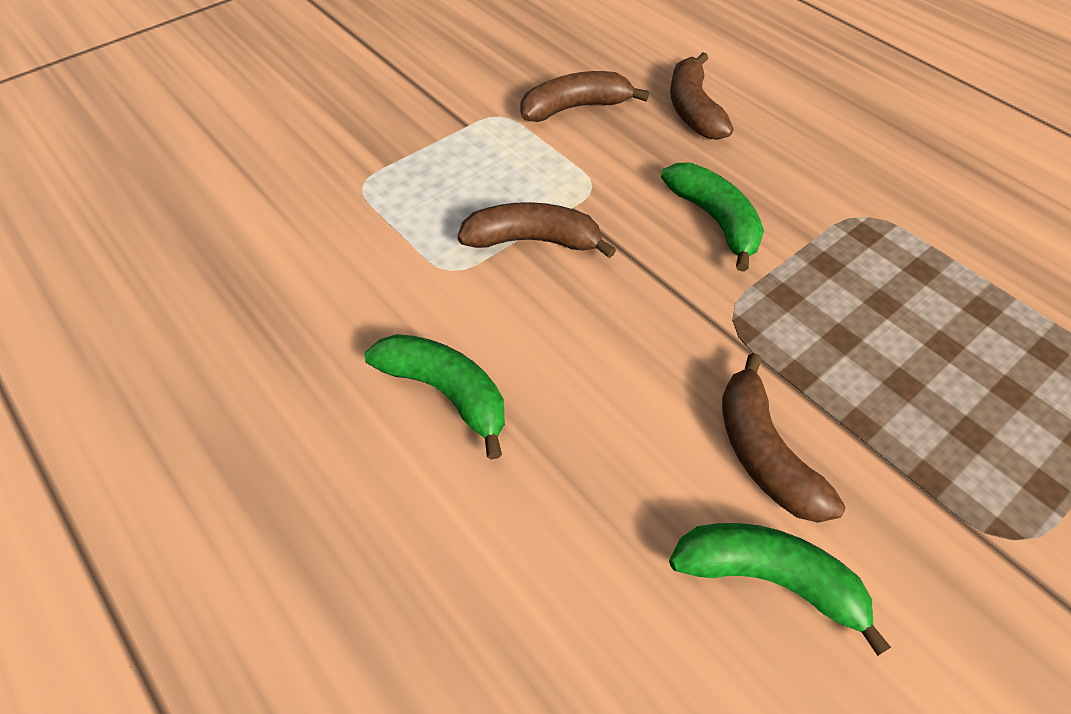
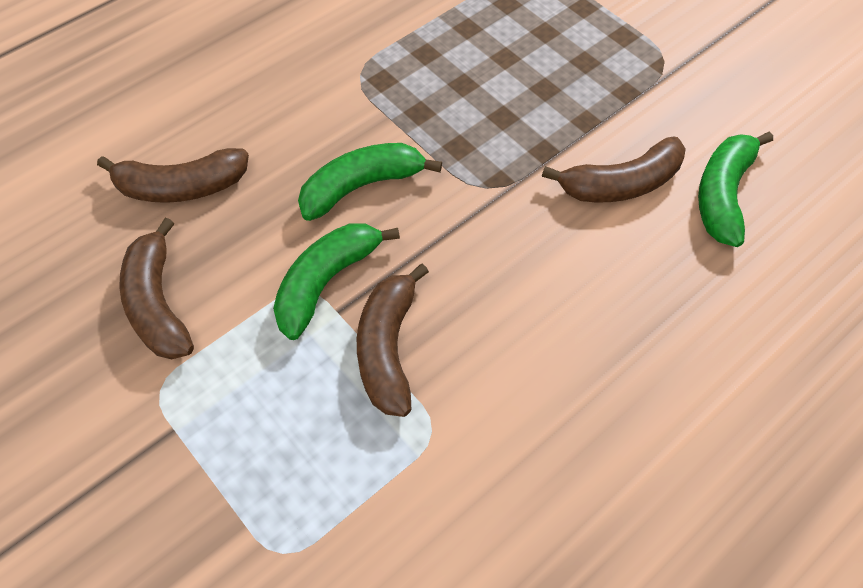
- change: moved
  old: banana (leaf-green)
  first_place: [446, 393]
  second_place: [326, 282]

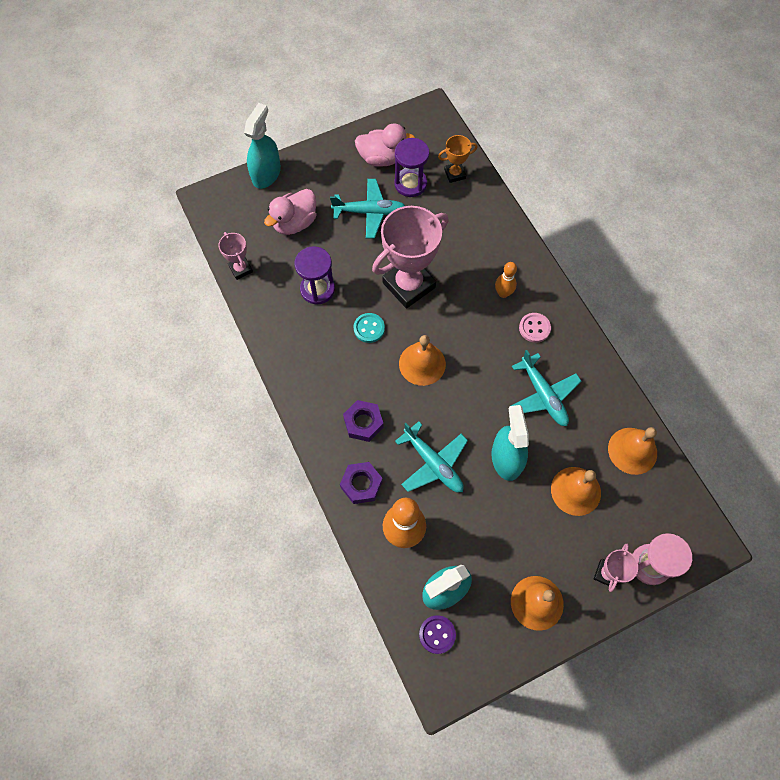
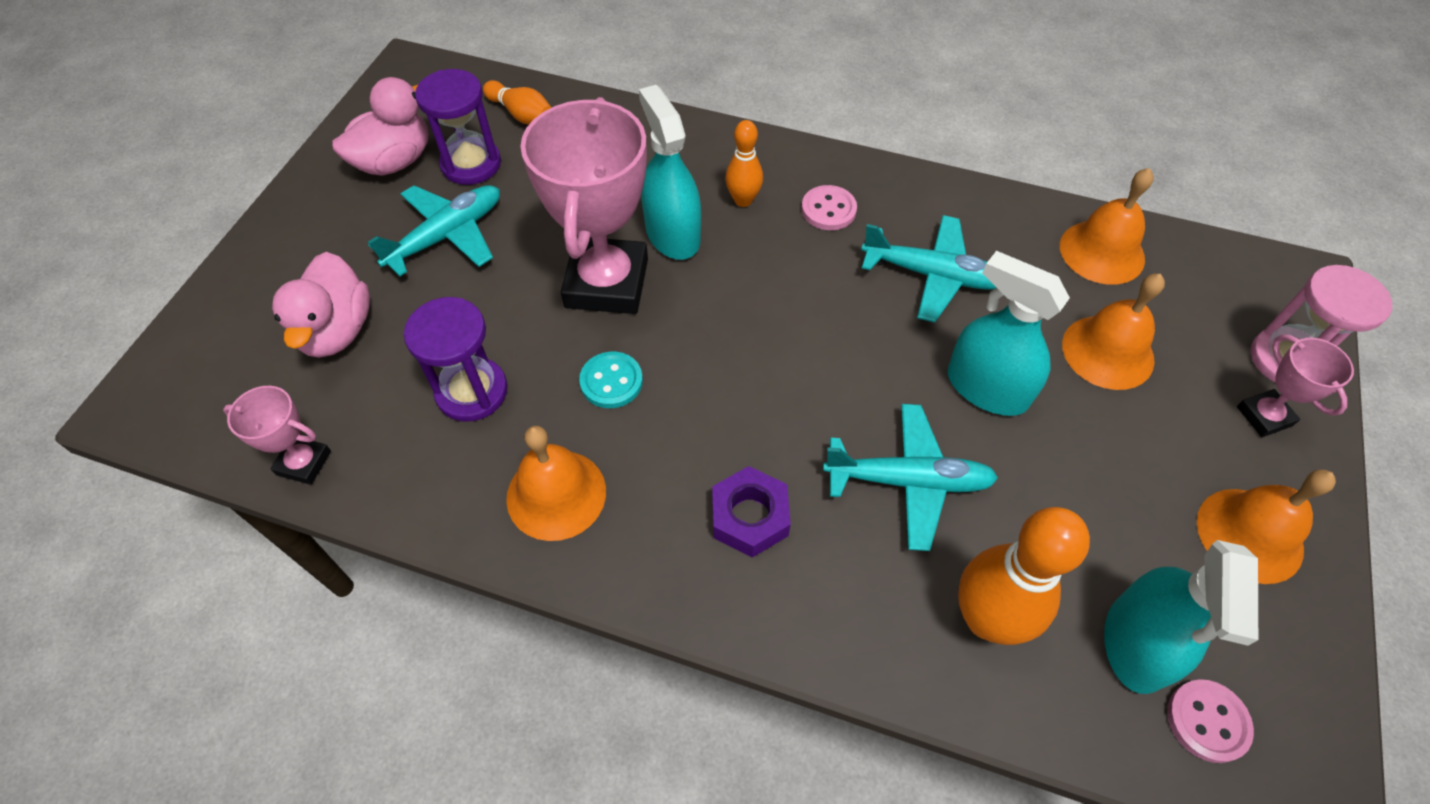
- change: replaced
  old: prize cup (orange-coloured)
  new: tenpin (orange-coloured)
  first_place: [454, 174]
  second_place: [522, 114]
- change: moved
  old: hand bell (orange-coloured)
  first_place: [422, 363]
  second_place: [556, 494]
- change: moved
  old: sprayer (teal)
  first_place: [266, 174]
  second_place: [672, 234]
- change: recoloured
  old: button (purple)
  new: button (rose-pink)
  first_place: [437, 634]
  second_place: [1207, 721]
- change: removed
  old: hex nut (purple)
  first_place: [361, 484]

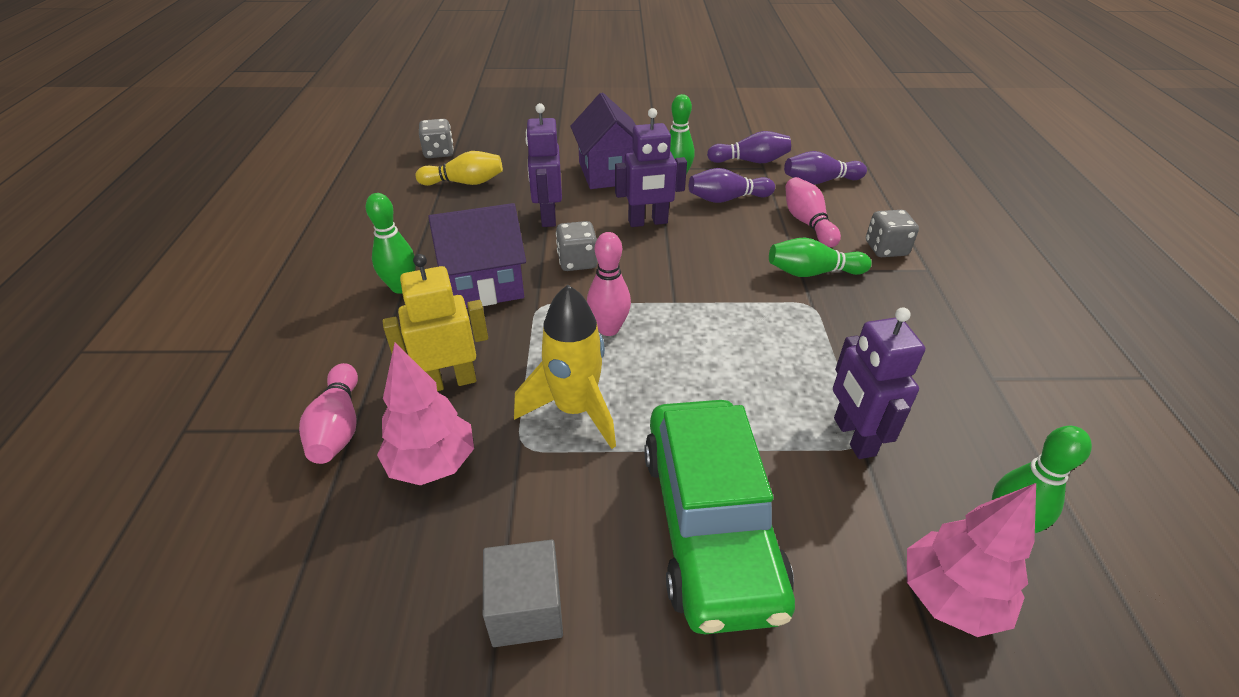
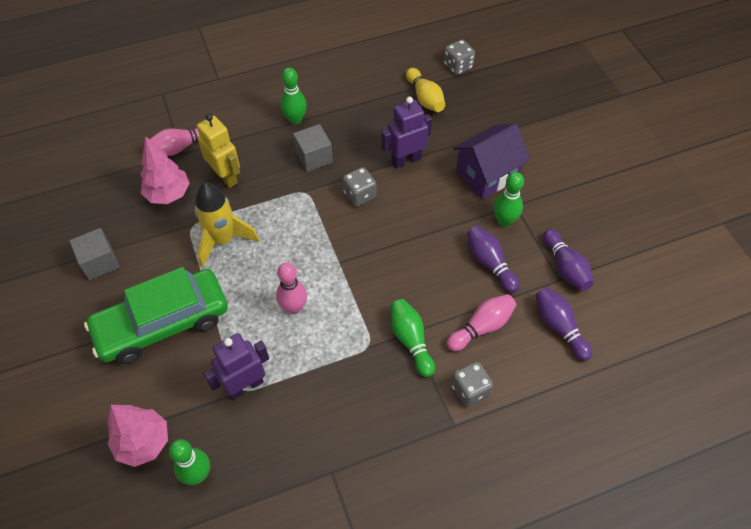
- change: moved
  old: tenpin (rose-pink)
  first_place: [609, 329]
  second_place: [294, 307]
- change: replaced
  old: toy house (purple)
  new: block (ash-grey)
  first_place: [485, 285]
  second_place: [314, 157]
- change: removed
  old: robot (purple)
  first_place: [648, 222]

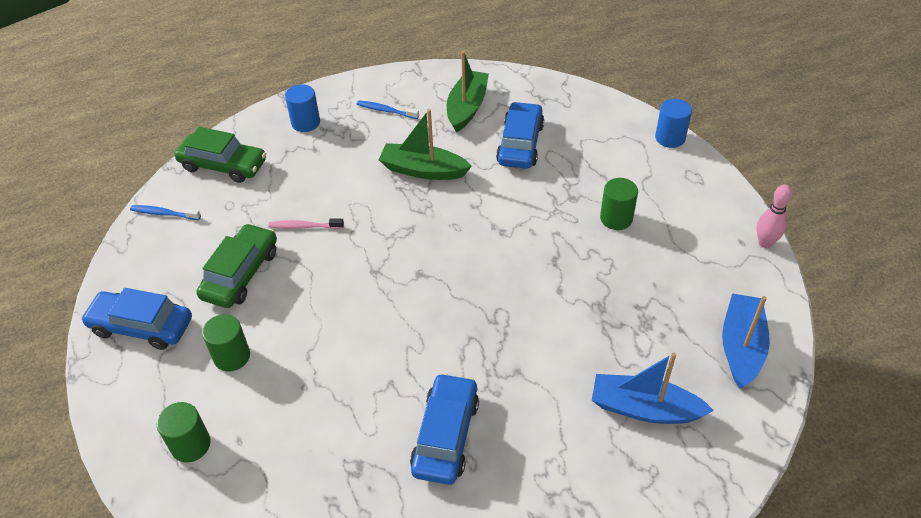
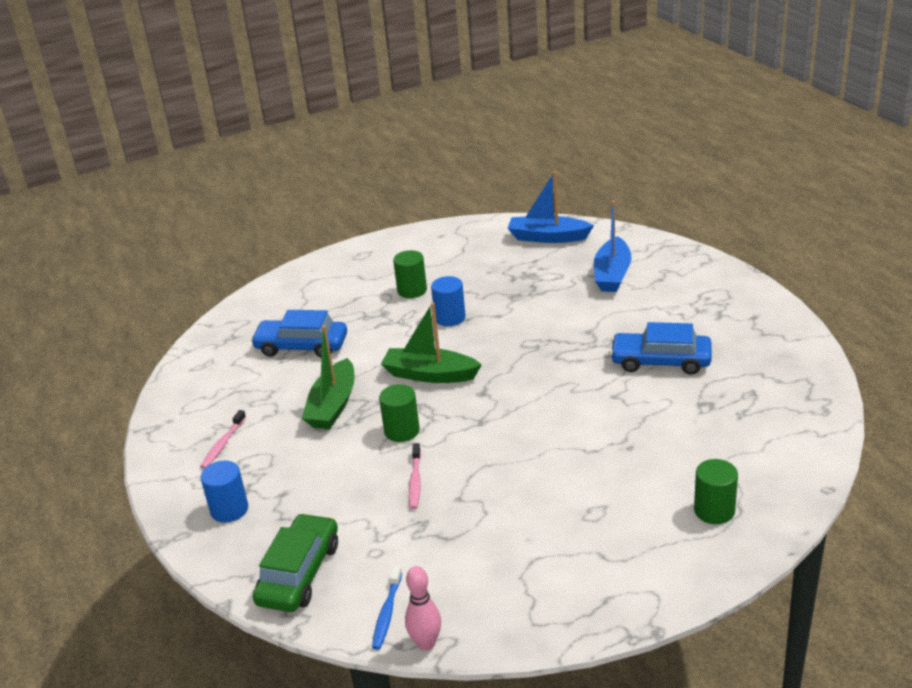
- change: recoloured
  old: dental brush (blue)
  new: dental brush (rose-pink)
  first_place: [386, 111]
  second_place: [223, 444]
- change: moved
  old: solid cylinder (leaf-green)
  first_place: [232, 356]
  second_place: [402, 431]
- change: moved
  old: toy boat (leaf-green)
  first_place: [467, 108]
  second_place: [430, 375]
- change: moved
  old: tenpin (rose-pink)
  first_place: [765, 243]
  second_place: [426, 643]
- change: moved
  old: solid cylinder (blue)
  first_place: [670, 138]
  second_place: [450, 318]
- change: removed
  old: toy car (blue)
  first_place: [141, 326]
- change: removed
  old: toy car (leaf-green)
  first_place: [241, 274]

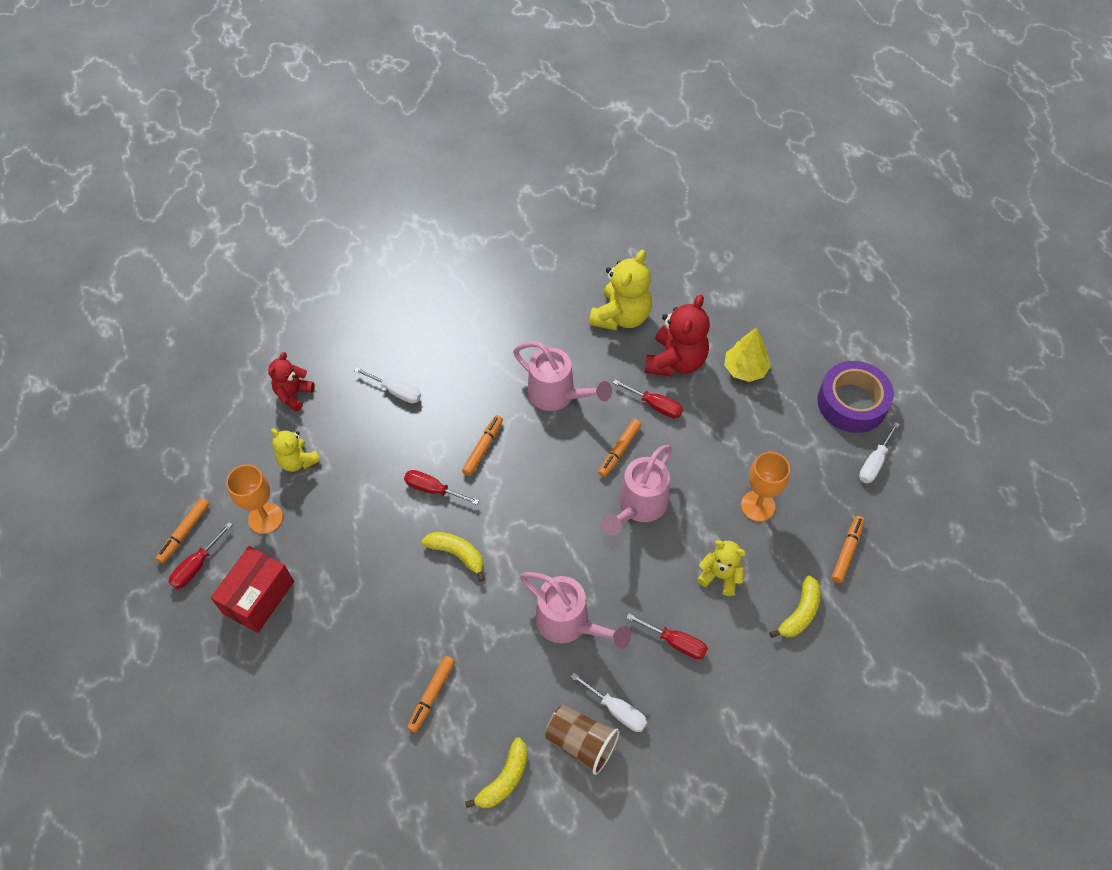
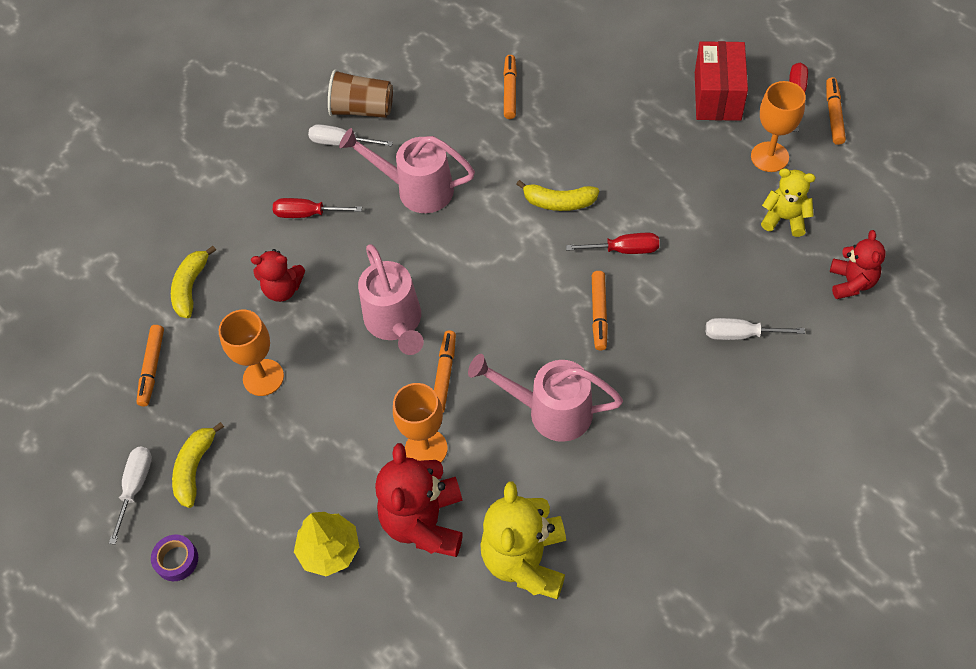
- change: resized
  old: tape (purple)
  first_place: [852, 403]
  second_place: [176, 560]
  factor: 0.45
- change: moved
  old: banana (golden)
  first_place: [504, 779]
  second_place: [195, 468]
- change: recoloured
  old: teddy bear (golden)
  new: teddy bear (crimson)
  first_place: [720, 576]
  second_place: [283, 289]
- change: turned
  old: watering pot (rose-pink)
  first_place: [639, 506]
  second_place: [395, 323]
  degrees: 150
- change: replaced
  old: flat screwdriver (crimson)
  new: goblet (orange-coloured)
  first_place: [655, 405]
  second_place: [426, 449]

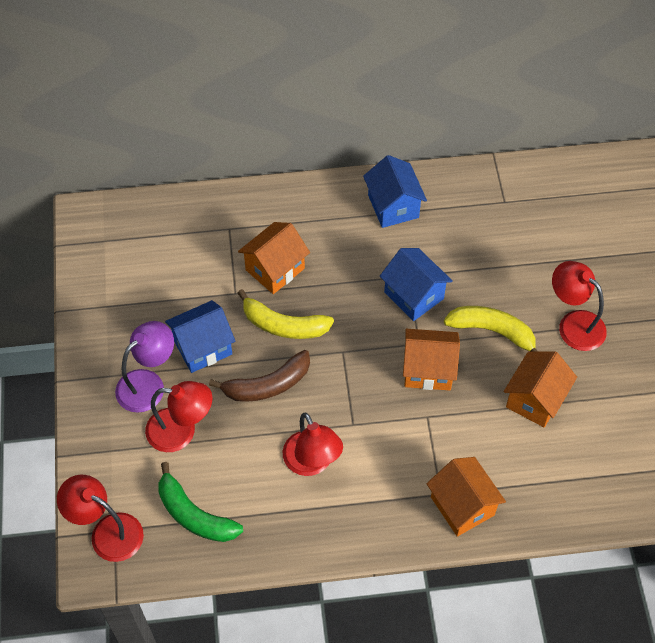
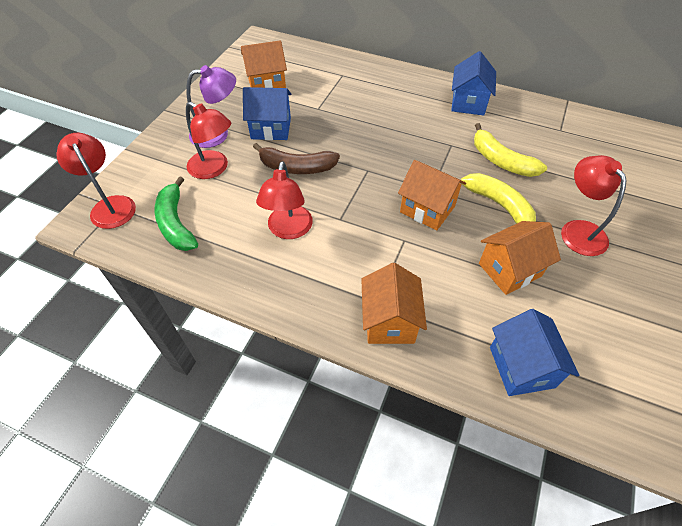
- change: moved
  old: toy house (orange-coloured)
  first_place: [275, 269]
  second_place: [266, 84]
- change: moved
  old: banana (golden)
  first_place: [283, 325]
  second_place: [501, 160]
- change: moved
  old: toy house (blue)
  first_place: [414, 295]
  second_place: [521, 367]

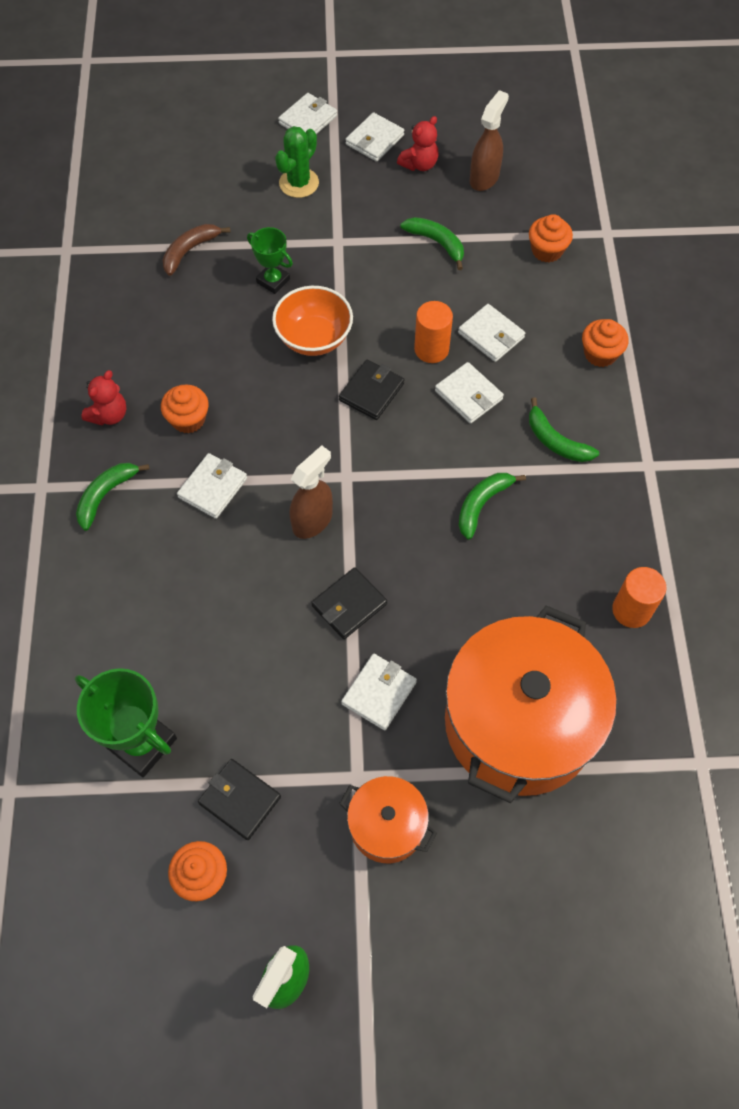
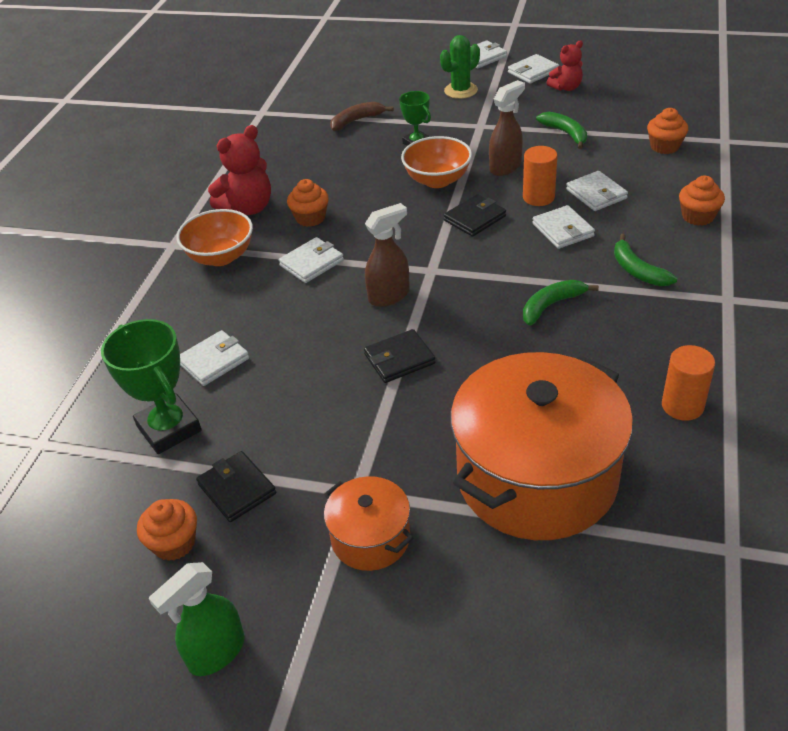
- change: replaced
  old: banana (leaf-green)
  new: bowl (orange-coloured)
  first_place: [105, 495]
  second_place: [221, 257]
- change: moved
  old: card wallet (snow-white)
  first_place: [379, 693]
  second_place: [214, 361]
- change: resized
  old: teddy bear (crimson)
  first_place: [109, 415]
  second_place: [248, 208]
  factor: 1.6
- change: moved
  old: sprayer (dark brown)
  first_place: [484, 178]
  second_place: [505, 167]

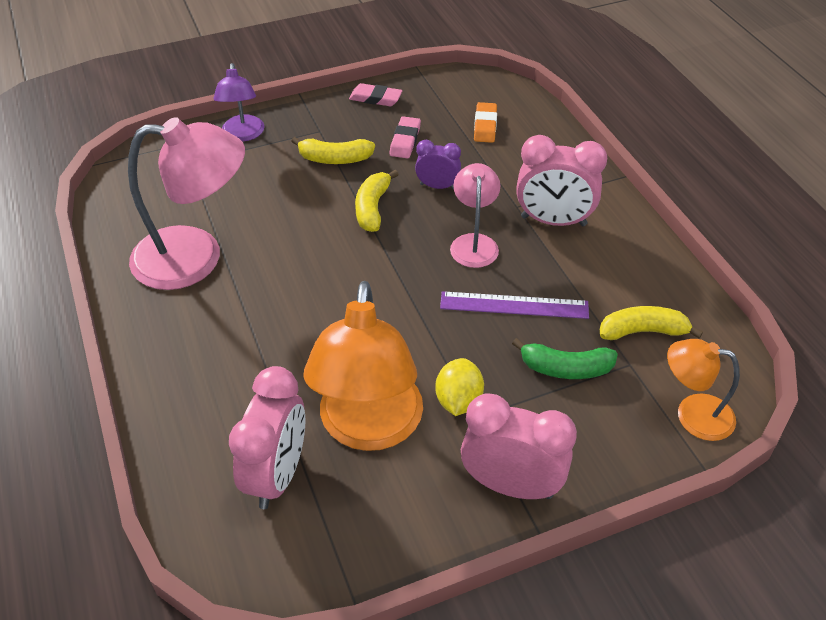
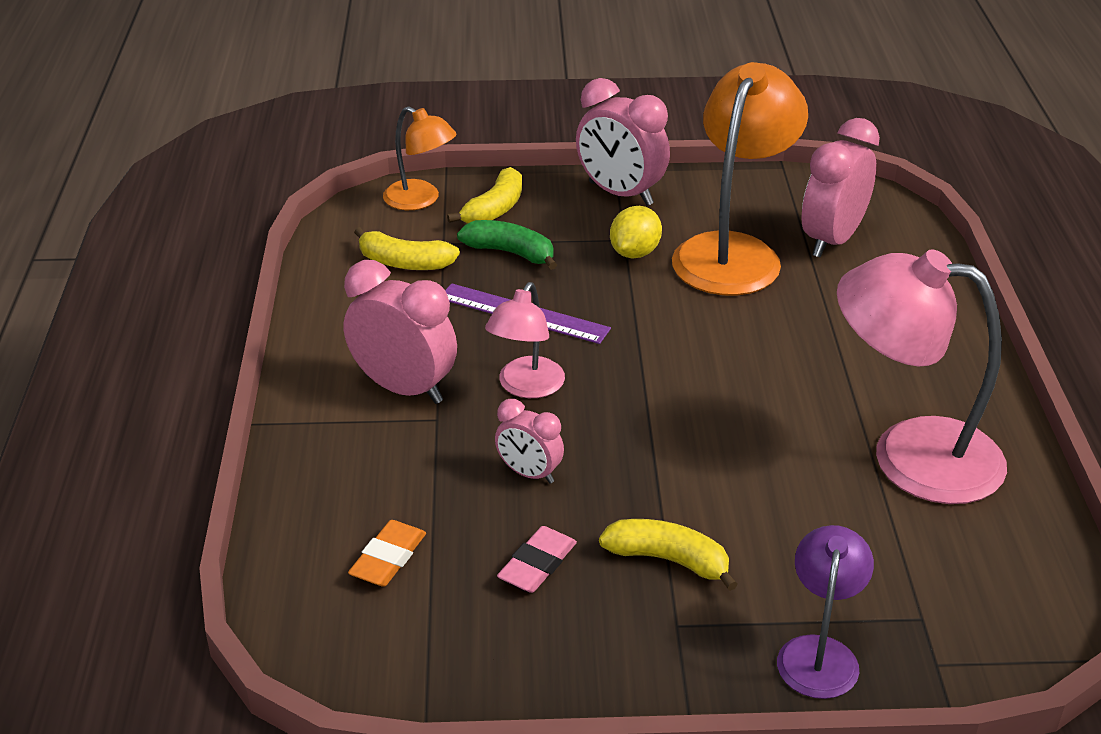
- change: moved
  old: banana (golden)
  first_place: [372, 208]
  second_place: [494, 209]
- change: recoloured
  old: alarm clock (purple)
  new: alarm clock (rose-pink)
  first_place: [437, 186]
  second_place: [529, 473]
- change: removed
  old: eraser (rose-pink)
  first_place: [375, 98]

